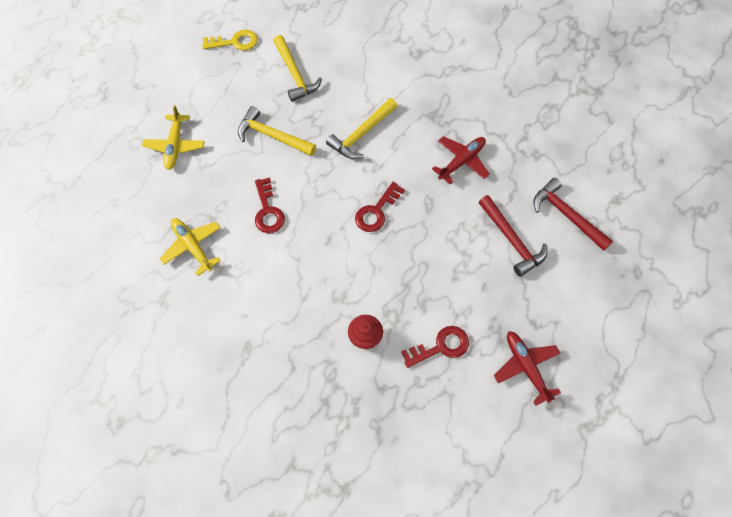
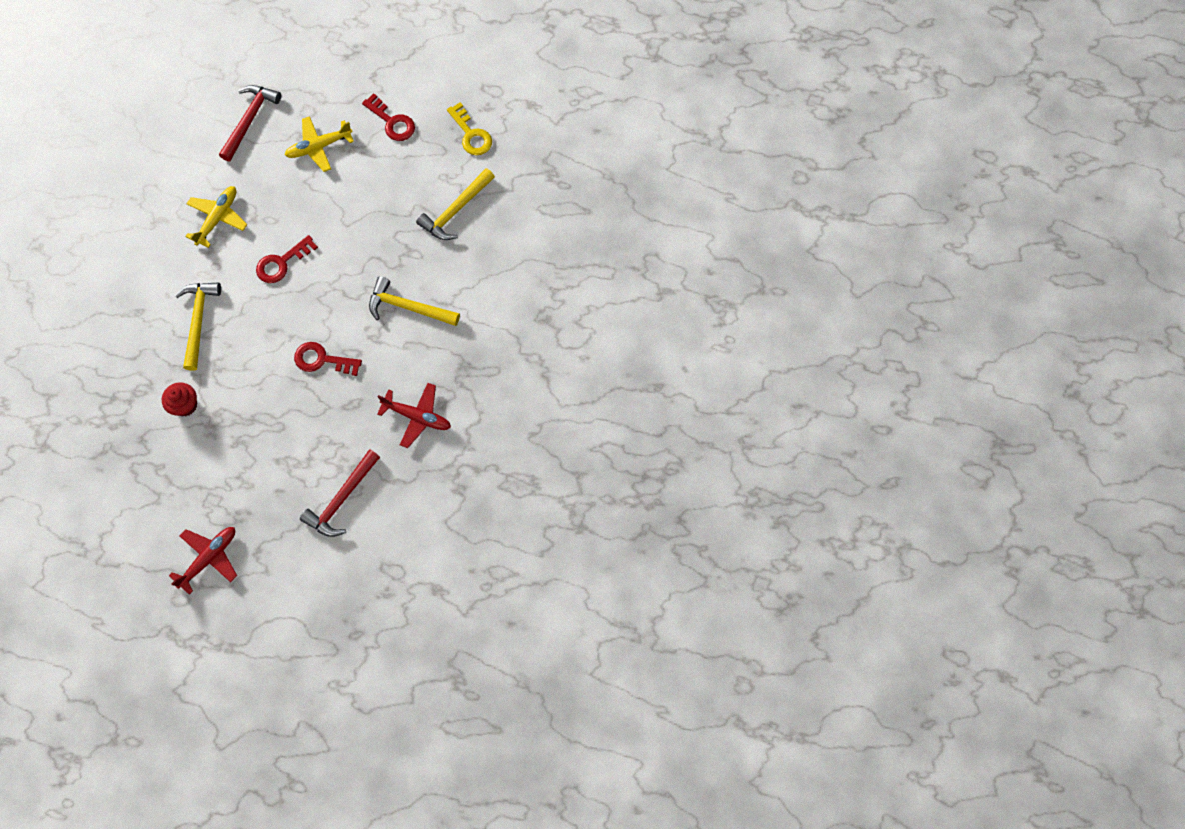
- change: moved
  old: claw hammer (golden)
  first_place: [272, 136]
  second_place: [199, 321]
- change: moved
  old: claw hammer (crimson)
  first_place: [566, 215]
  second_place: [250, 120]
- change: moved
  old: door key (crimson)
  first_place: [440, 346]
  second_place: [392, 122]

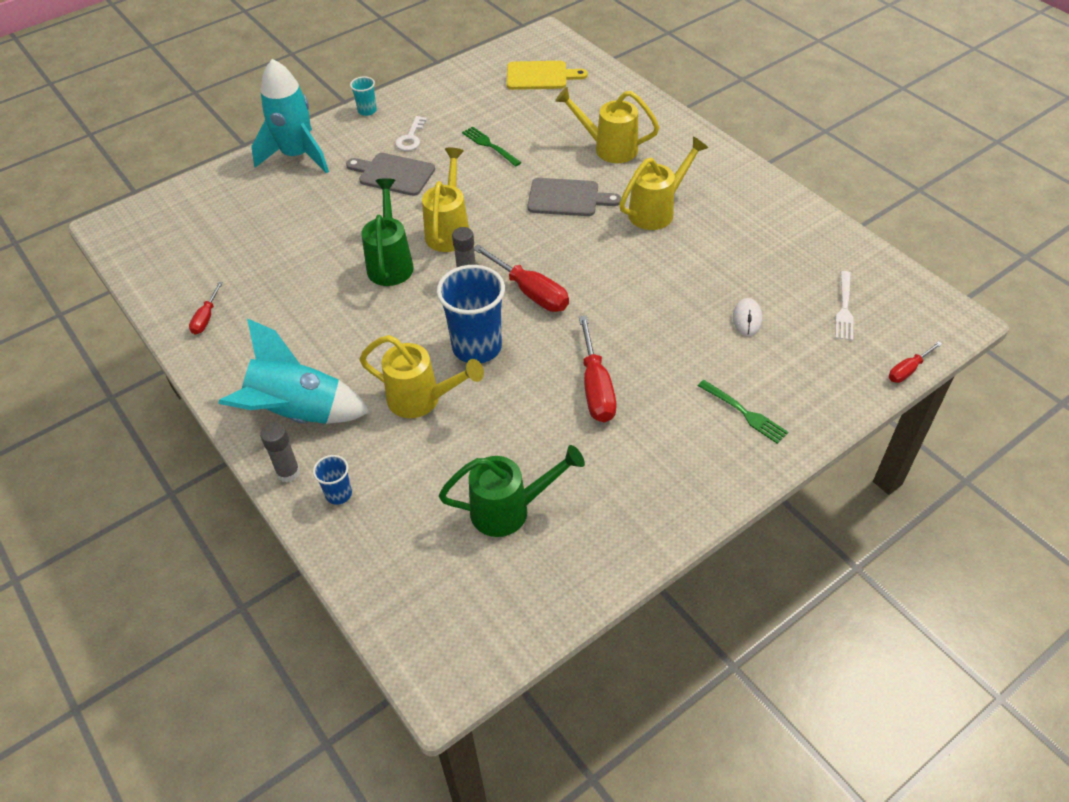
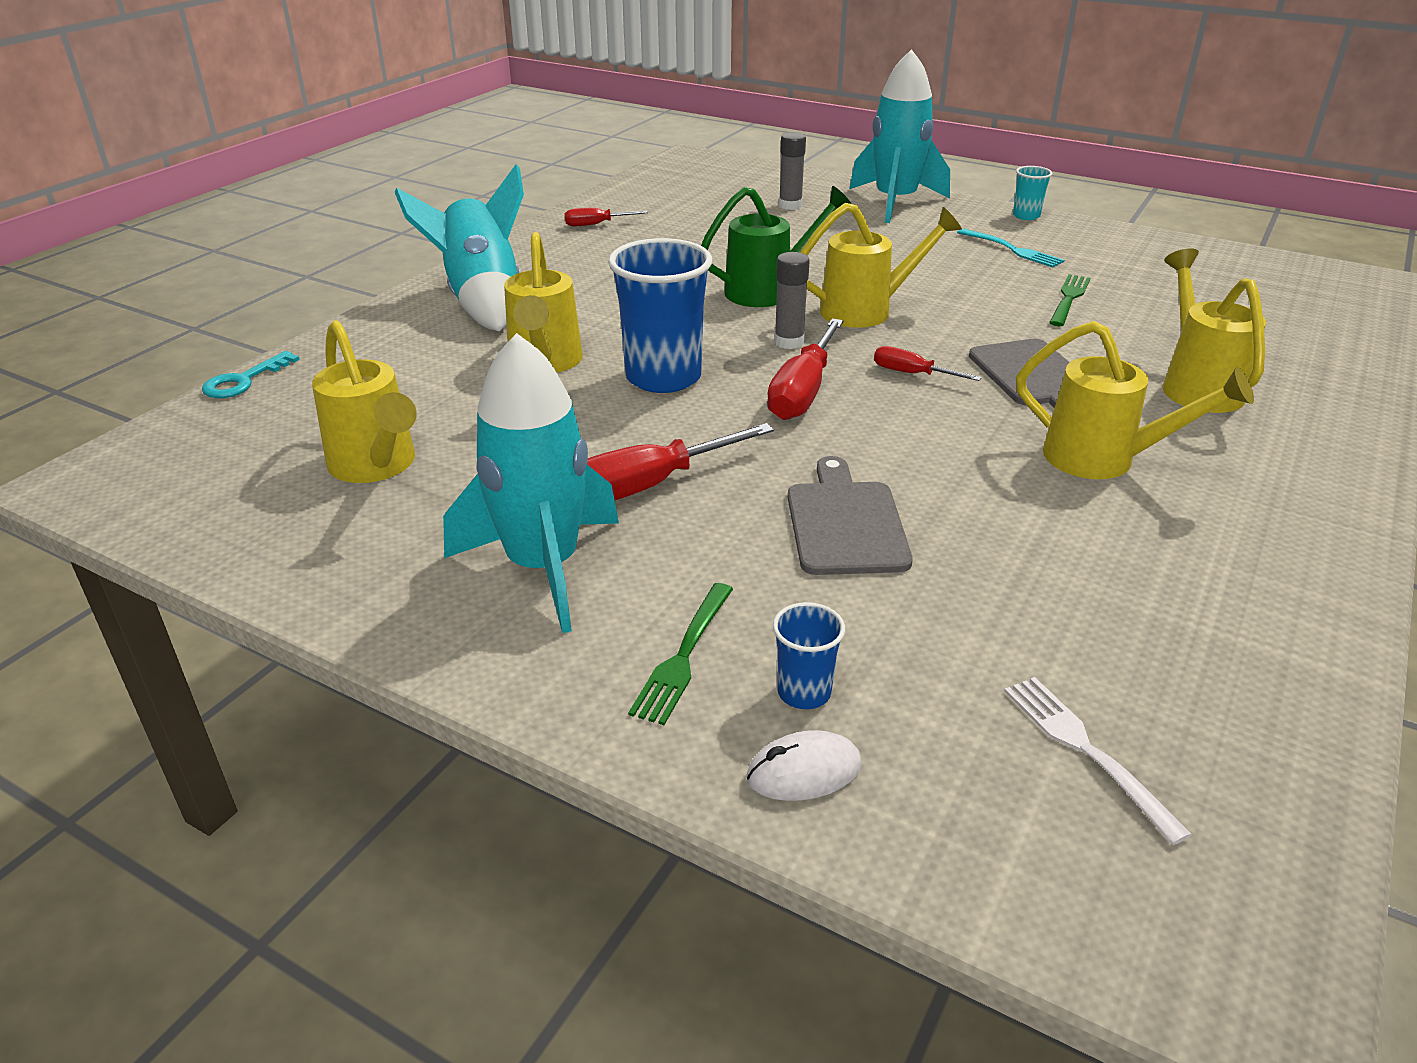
- change: added
  new: door key (teal)
  second_place: [243, 381]
- change: recoloured
  old: watering pot (leaf-green)
  new: watering pot (golden)
  first_place: [510, 510]
  second_place: [377, 467]
- change: added
  new: spaceship (teal)
  second_place: [543, 567]
- change: moved
  old: mouse (snow-white)
  first_place: [747, 319]
  second_place: [804, 771]
- change: moved
  old: beaker (blue)
  first_place: [338, 494]
  second_place: [804, 692]
- change: moved
  old: glue (ash-grey)
  first_place: [288, 472]
  second_place: [790, 205]
- change: moved
  old: cutting board (ash-grey)
  first_place: [393, 174]
  second_place: [845, 523]
- change: moved
  old: flat screwdriver (crimson)
  first_place: [908, 370]
  second_place: [912, 374]
- change: replaced
  old: door key (snow-white)
  new: table fork (teal)
  first_place: [411, 138]
  second_place: [1012, 249]
- change: turned
  old: table fork (snow-white)
  first_place: [844, 308]
  second_place: [1086, 750]
  degrees: 75
- change: removed
  old: cutting board (golden)
  first_place: [540, 76]

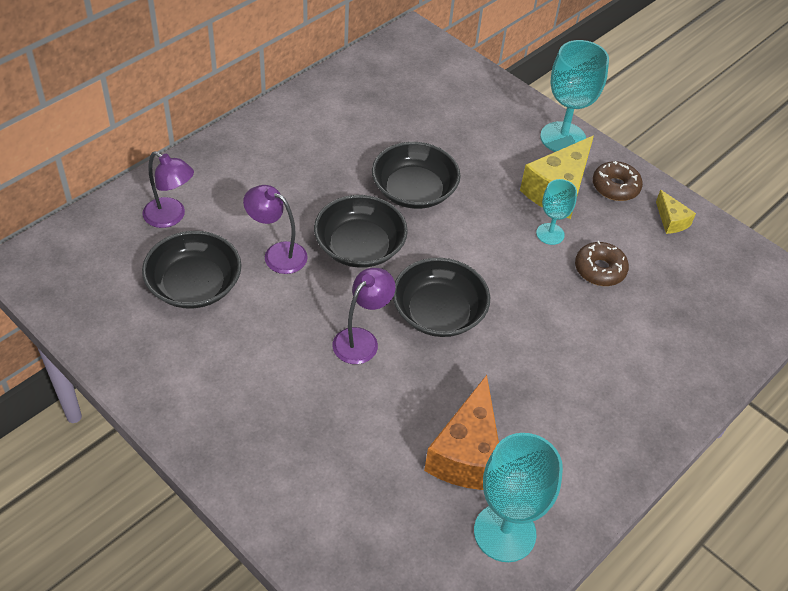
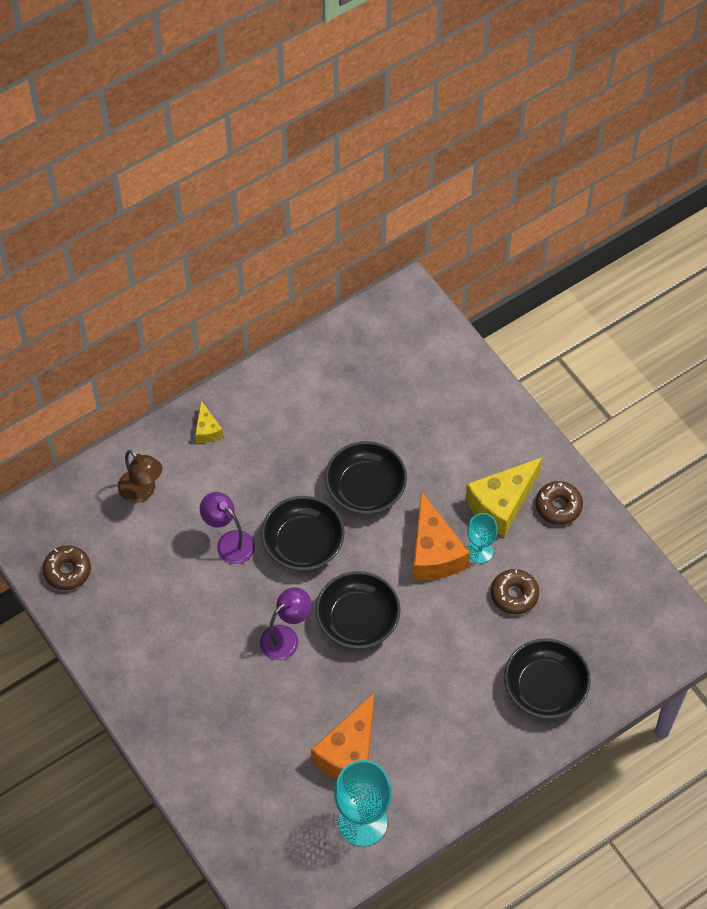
- change: added
  new: glazed donut (dark brown)
  second_place: [67, 571]
- change: recoloured
  old: desk lamp (purple)
  new: desk lamp (dark brown)
  first_place: [171, 217]
  second_place: [142, 492]
- change: moved
  old: piece of cheese (golden)
  first_place: [671, 220]
  second_place: [207, 430]
- change: added
  new: piece of cheese (orange-coloured)
  second_place: [434, 552]
- change: moved
  old: bowl (ebony)
  first_place: [194, 285]
  second_place: [545, 687]
- change: removed
  old: goblet (teal)
  first_place: [563, 138]

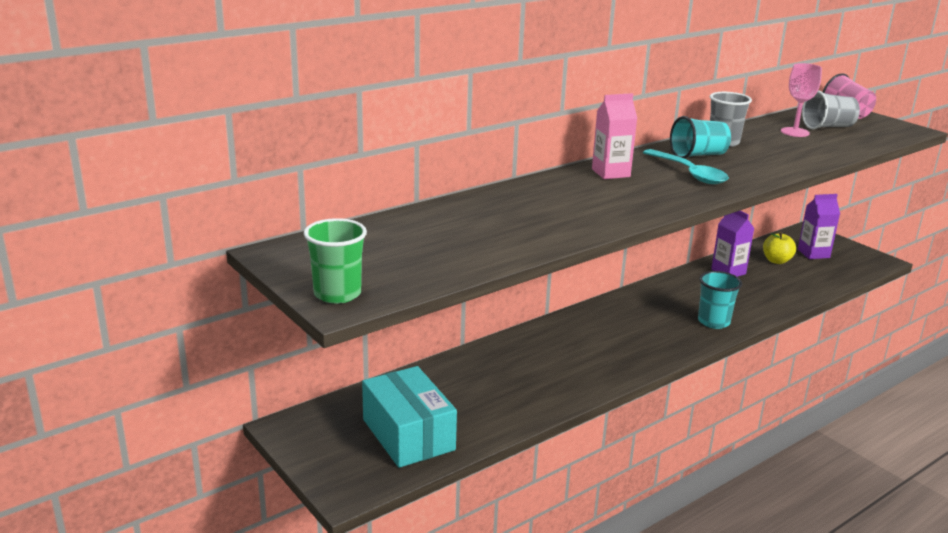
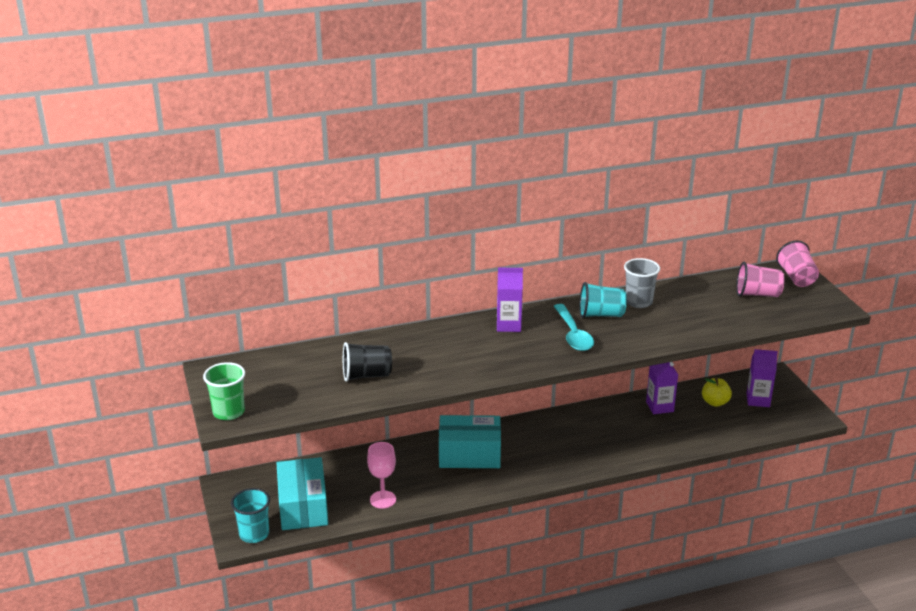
- change: moved
  old: beaker (teal)
  first_place: [713, 322]
  second_place: [254, 534]
- change: added
  new: beaker (ebony)
  second_place: [366, 375]
- change: moved
  old: goblet (rose-pink)
  first_place: [795, 132]
  second_place: [383, 499]
- change: added
  new: box (teal)
  second_place: [469, 454]
- change: recoloured
  old: juice carton (rose-pink)
  new: juice carton (purple)
  first_place: [610, 173]
  second_place: [508, 325]
- change: recoloured
  old: beaker (ash-grey)
  new: beaker (rose-pink)
  first_place: [828, 127]
  second_place: [757, 294]

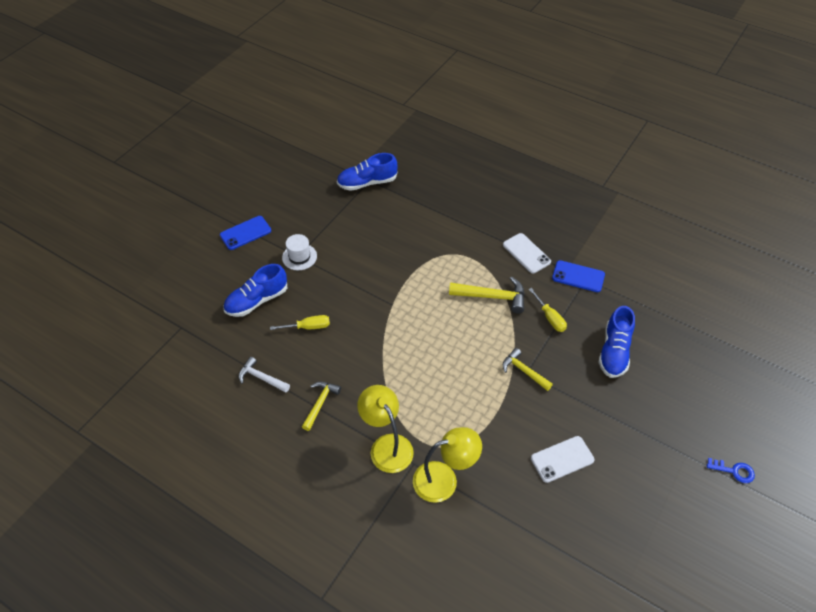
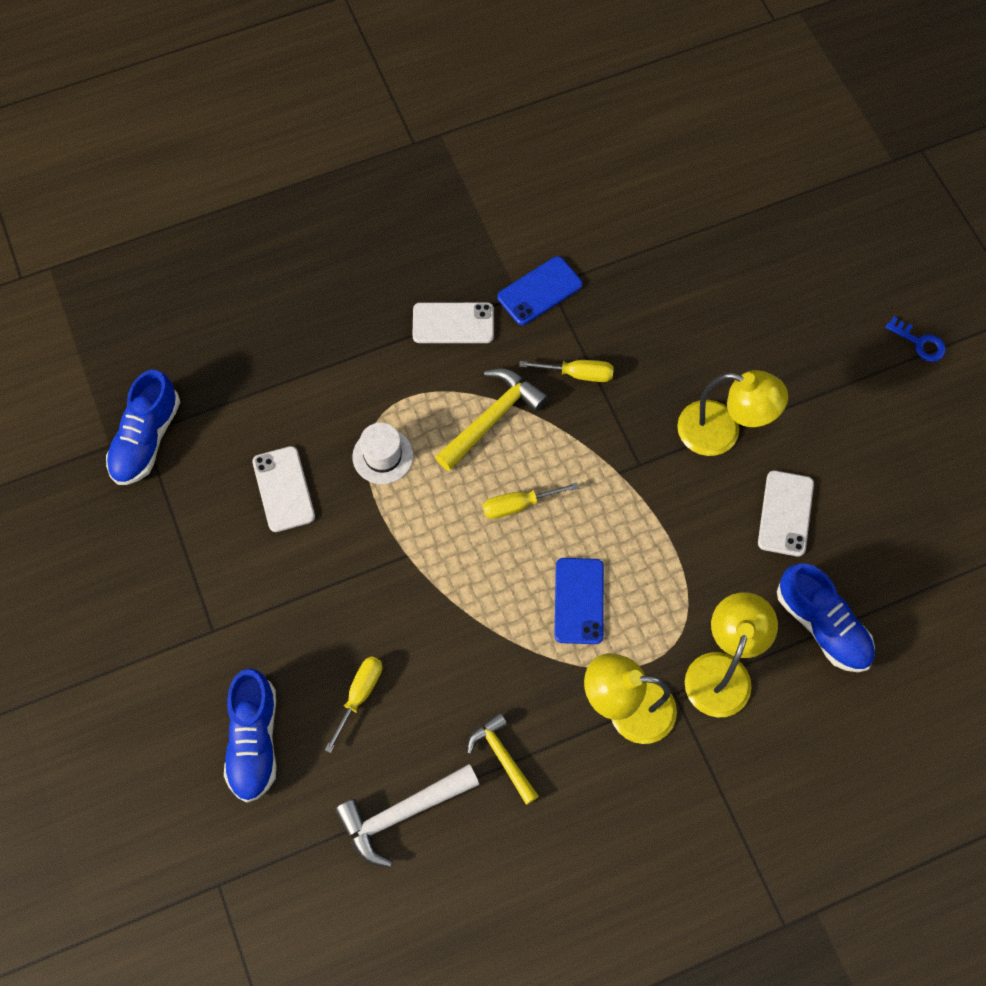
- change: added
  new: phone (snow-white)
  second_place: [283, 489]
- change: resized
  old: claw hammer (snow-white)
  first_place: [261, 378]
  second_place: [401, 813]
  factor: 1.51
- change: moved
  old: tall hat (snow-white)
  first_place: [299, 257]
  second_place: [383, 456]
- change: added
  new: flat screwdriver (golden)
  second_place: [518, 505]
- change: moved
  old: phone (blue)
  first_place: [245, 233]
  second_place: [579, 601]
- change: added
  new: desk lamp (golden)
  second_place: [721, 432]
- change: moved
  old: shoe (blue)
  first_place: [614, 351]
  second_place: [822, 625]
- change: turned
  old: door key (blue)
  first_place: [734, 471]
  second_place: [920, 343]
  degrees: 75
- change: removed
  old: claw hammer (golden)
  first_place: [523, 371]

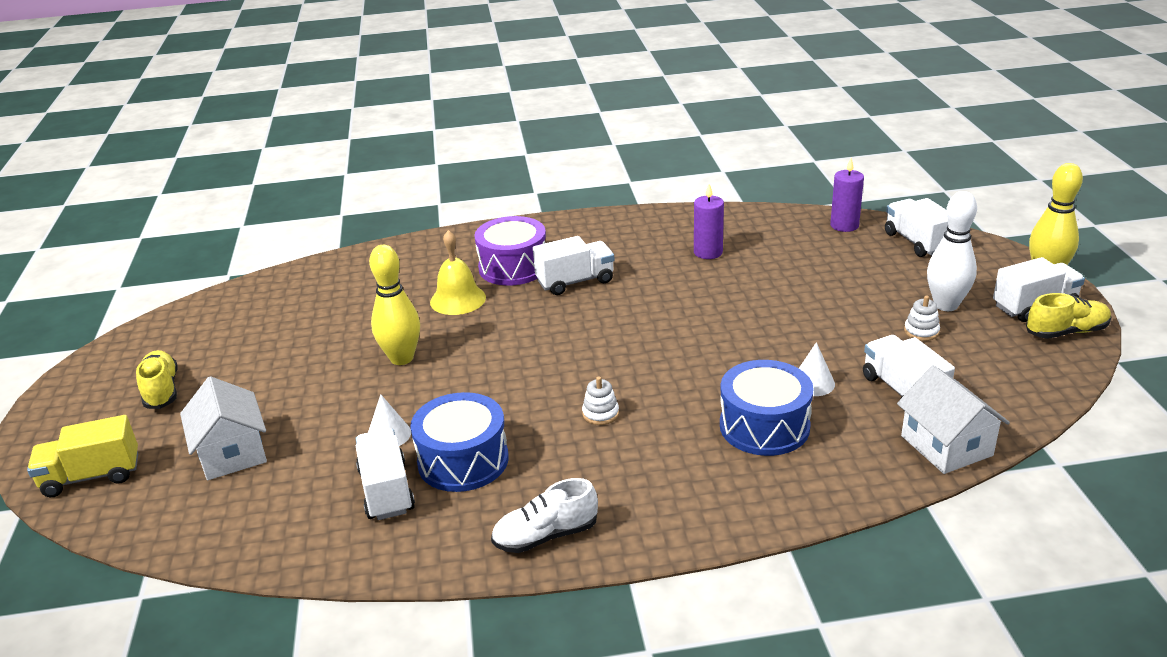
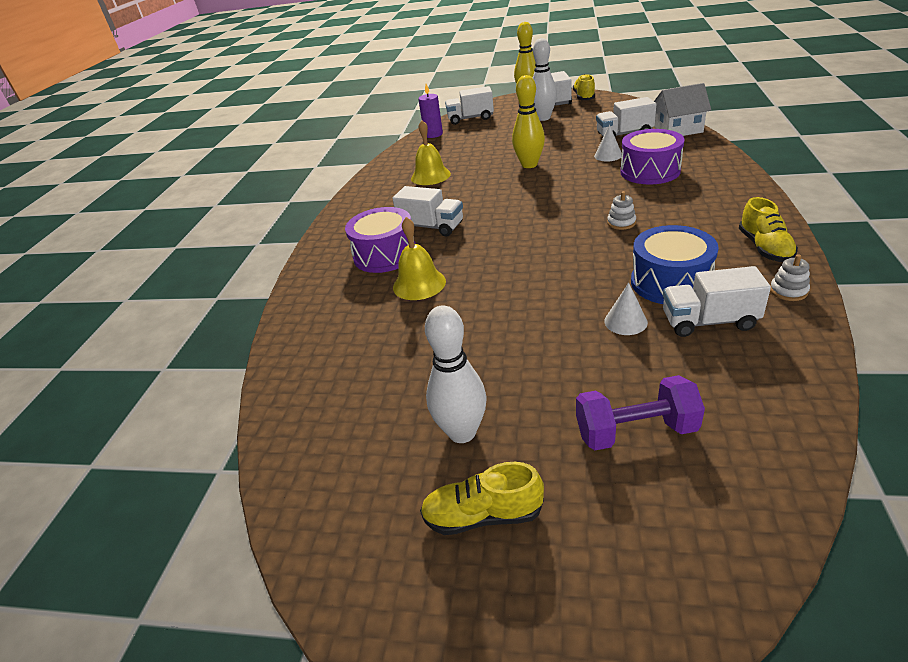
- change: turned
  old: toy truck (snow-white)
  first_place: [575, 281]
  second_place: [431, 227]
  degrees: 120
- change: replaced
  old: candle (purple)
  new: hand bell (golden)
  first_place: [708, 252]
  second_place: [430, 176]
- change: added
  new: tenpin (snow-white)
  second_place: [462, 432]
- change: moved
  old: tenpin (golden)
  first_place: [401, 358]
  second_place: [529, 165]
- change: replaced
  old: toy house (snow-white)
  new: dumbbell (purple)
  first_place: [232, 453]
  second_place: [635, 431]
- change: recoloured
  old: snare drum (blue)
  new: snare drum (purple)
  first_place: [764, 426]
  second_place: [650, 171]
- change: recoloured
  old: shoe (snow-white)
  new: shoe (golden)
  first_place: [545, 536]
  second_place: [764, 248]
- change: moved
  old: ring stacker (snow-white)
  first_place: [921, 331]
  second_place: [788, 291]
- change: removed
  old: toy truck (golden)
  first_place: [92, 476]

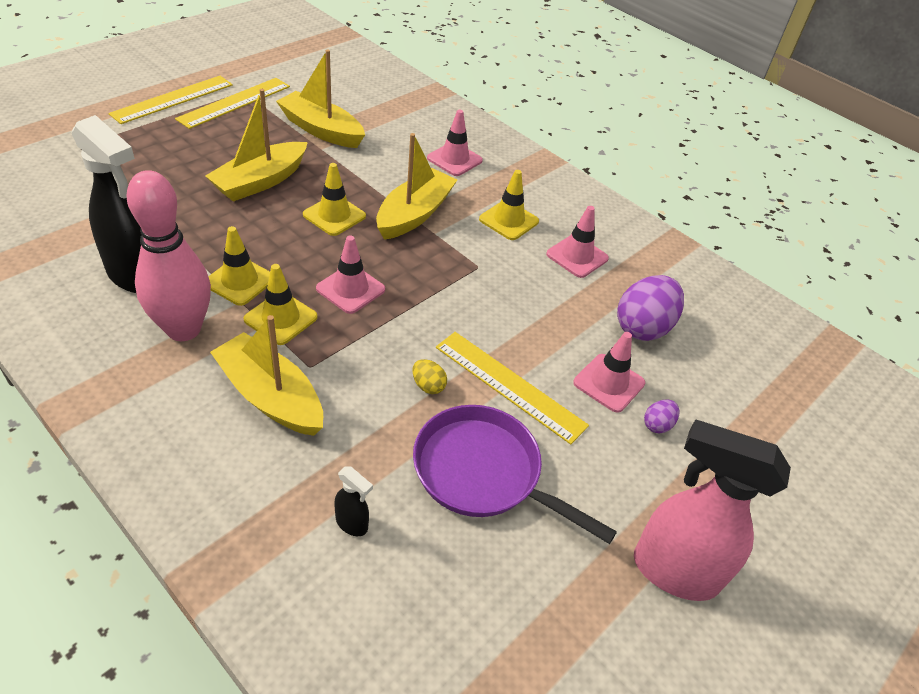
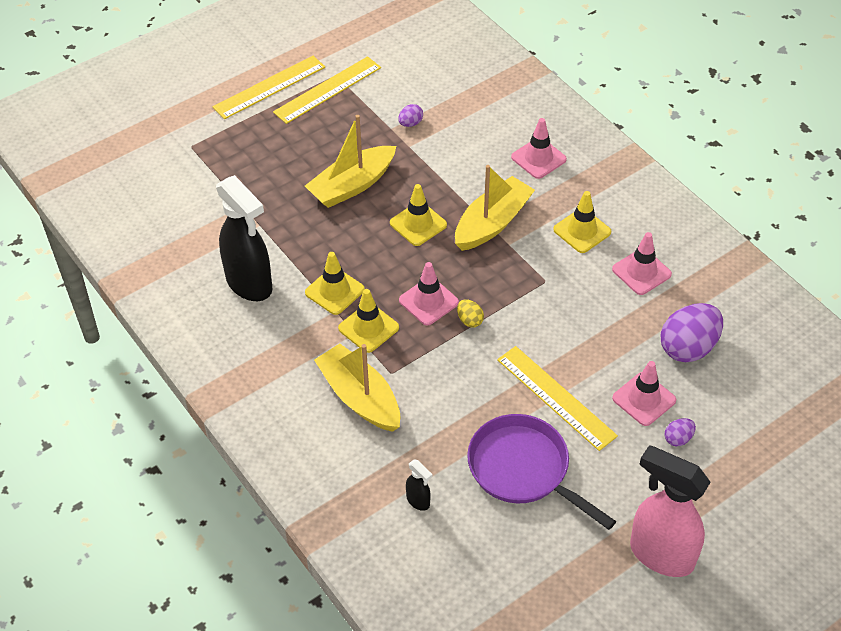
- change: replaced
  old: toy boat (golden)
  new: egg shape (purple)
  first_place: [321, 130]
  second_place: [410, 123]
- change: moved
  old: egg shape (golden)
  first_place: [428, 386]
  second_place: [469, 320]
- change: removed
  old: tenpin (rose-pink)
  first_place: [183, 329]

